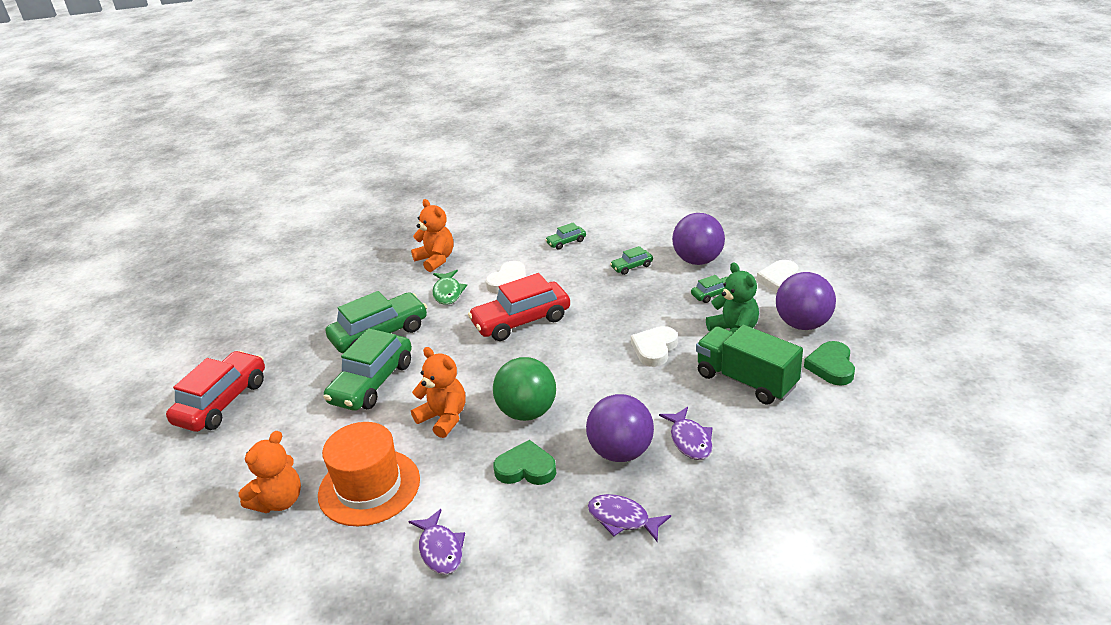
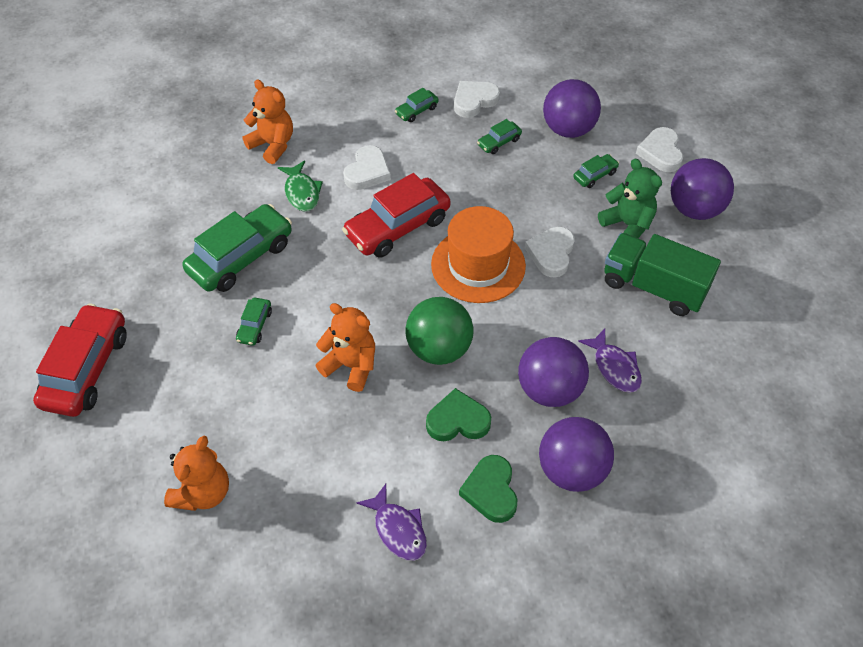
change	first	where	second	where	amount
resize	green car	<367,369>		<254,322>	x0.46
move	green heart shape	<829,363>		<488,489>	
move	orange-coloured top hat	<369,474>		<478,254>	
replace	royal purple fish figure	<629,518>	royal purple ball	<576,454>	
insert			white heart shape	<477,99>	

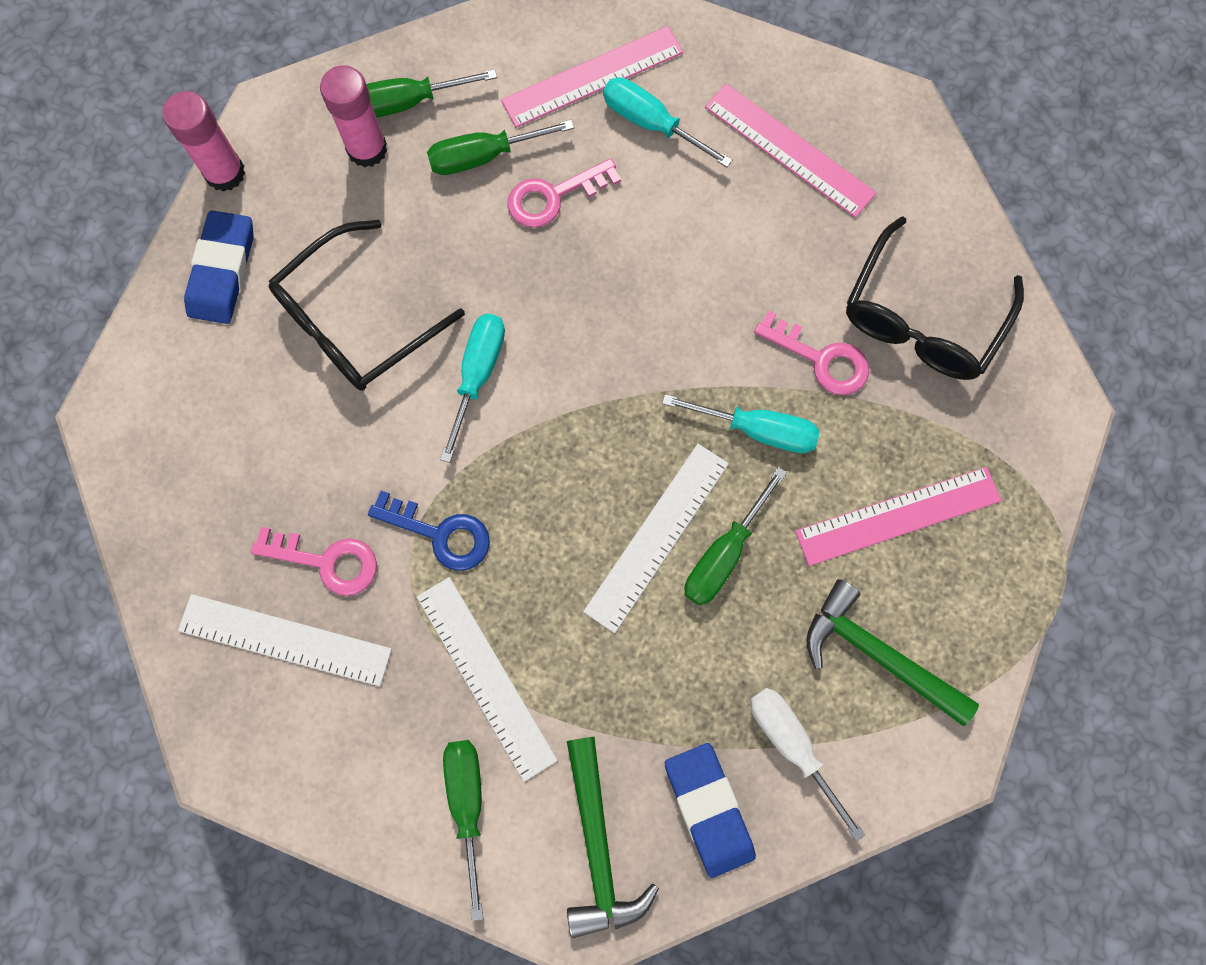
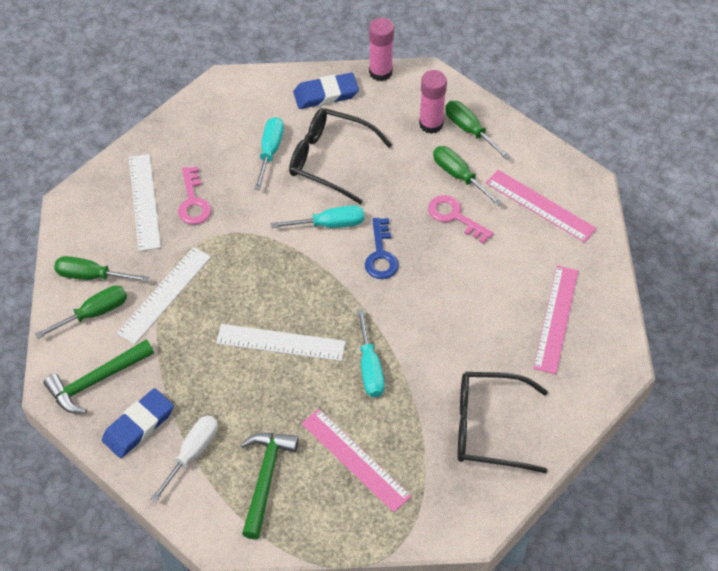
change	first	where	second	where	amount
move	aqua screwdriver	<667,122>		<269,153>	
delete	rosy door key	<811,353>			
move	green screwdriver	<735,536>		<101,269>	
move	cobalt door key	<429,531>		<382,248>	

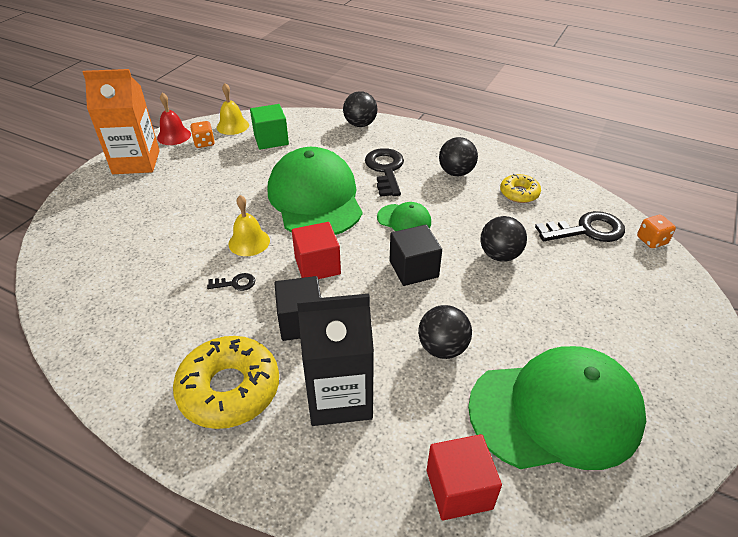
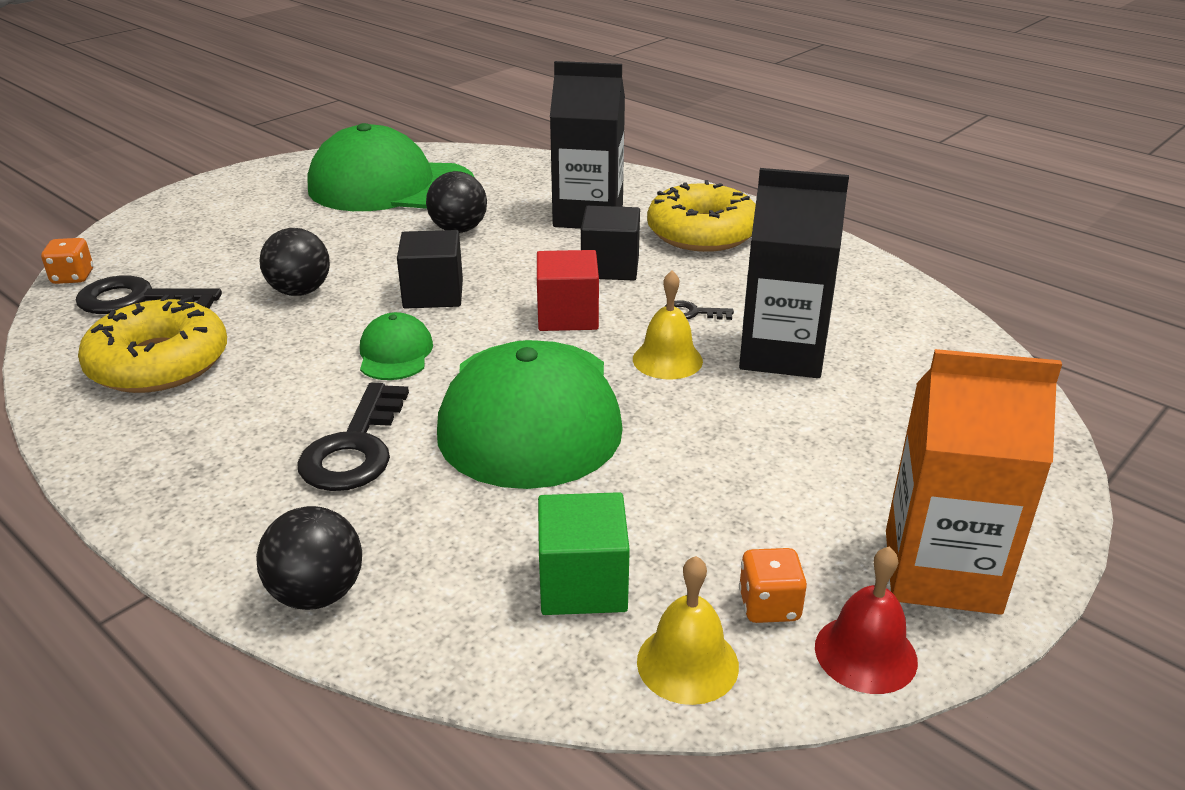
change	first	where	second	where	amount
delete	jet-black ball	<458,156>			
resize	yellow glazed donut	<520,188>		<152,344>	x1.84
rotate	green peaked cap	<404,216>		<396,346>	45 degrees clockwise
delete	crimson solid cube	<464,477>			
insert			jet-black milk carton	<794,273>	

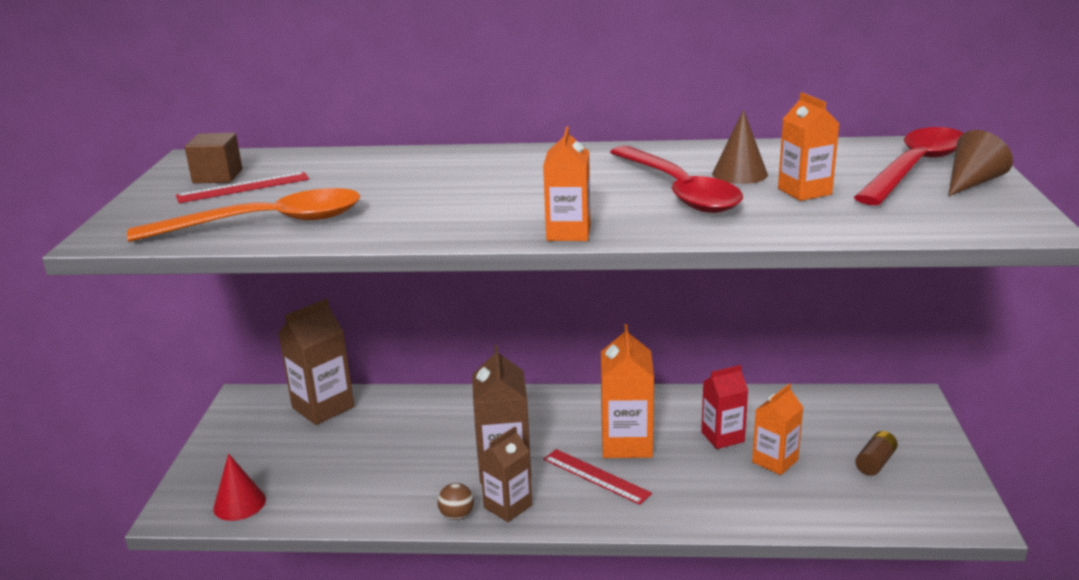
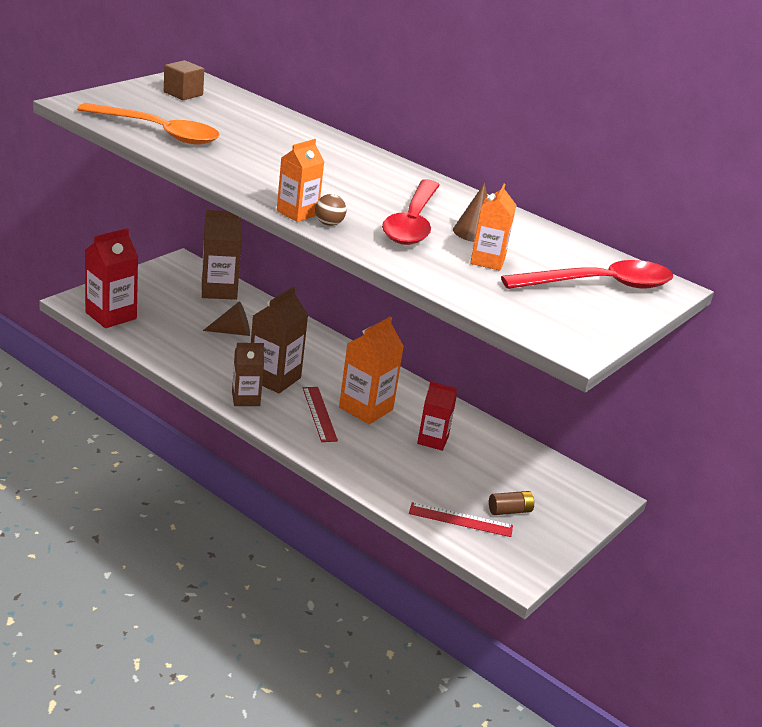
change	first	where	second	where	amount
move	brown cone	<980,163>		<226,318>	
move	crimson measuring stick	<242,187>		<461,519>	
delete	orange-coloured milk carton	<777,429>			
replace	crimson cone	<239,487>	crimson milk carton	<111,278>	
move	brown ball	<455,501>		<331,210>	

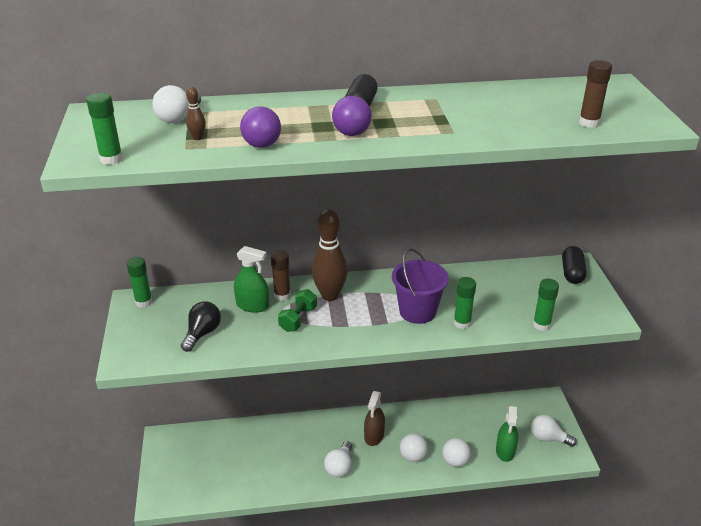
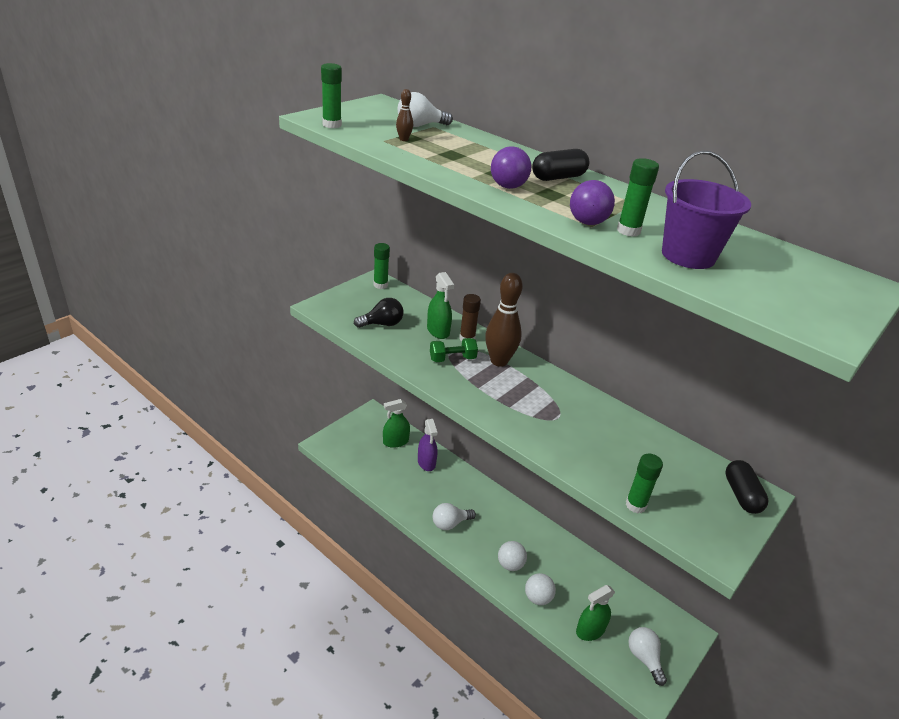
change	first	where	second	where	amount
delete	brown glue stick	<595,94>			
move	royal purple ball	<260,127>		<592,202>	
rotate	jet-black pill shape	<574,265>		<746,487>	60 degrees counterclockwise
move	royal purple sand bucket	<420,286>		<706,209>	
move	green glue stick	<465,303>		<638,197>	
delete	brown spray cleaner	<374,418>			
insert			green spray cleaner	<396,423>	
insert			royal purple spray cleaner	<427,445>	

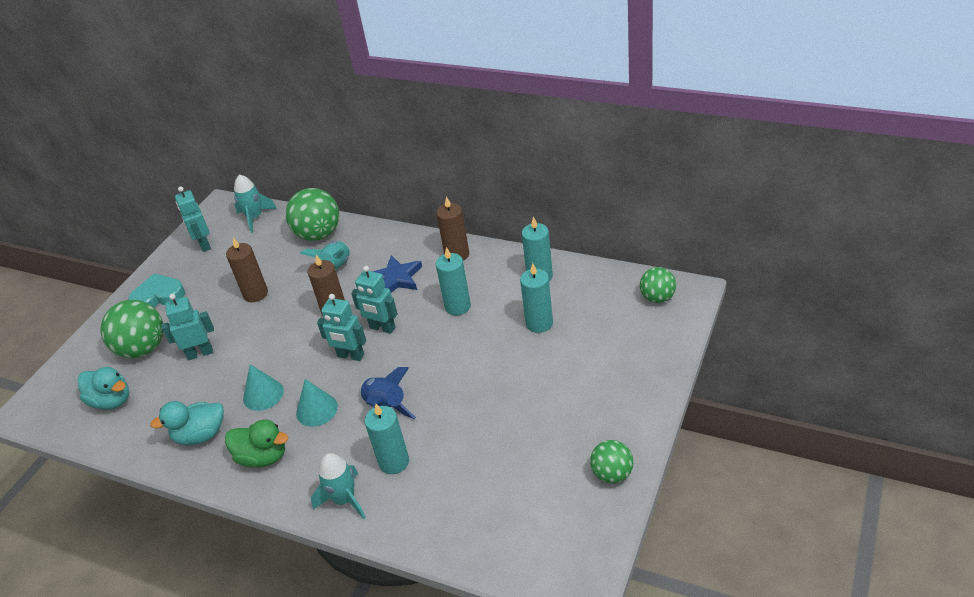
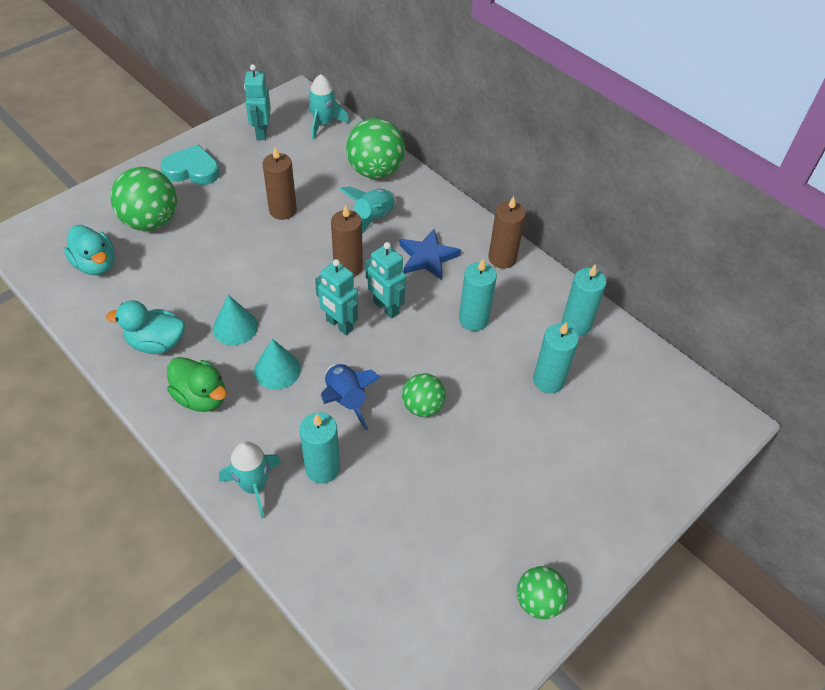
change	first	where	second	where	amount
move	green ball	<658,285>		<424,395>	
delete	aqua toy robot	<187,327>			

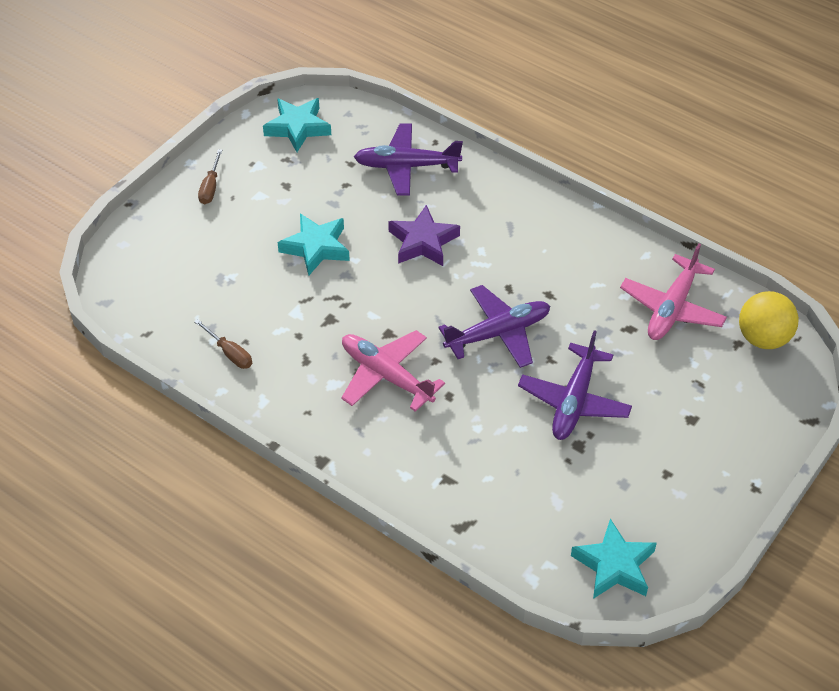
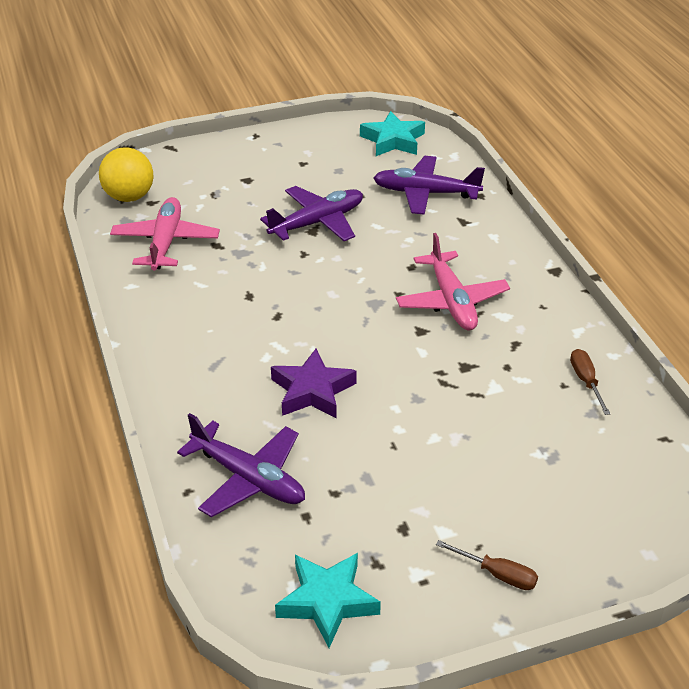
change	first	where	second	where	amount
rotate	brown screwdriver	<210,176>		<487,565>	75 degrees clockwise
delete	aqua five-pointed star	<314,244>			
rotate	rosy toy plane	<673,291>		<165,234>	60 degrees counterclockwise
move	royal purple toy plane	<494,326>		<429,185>	

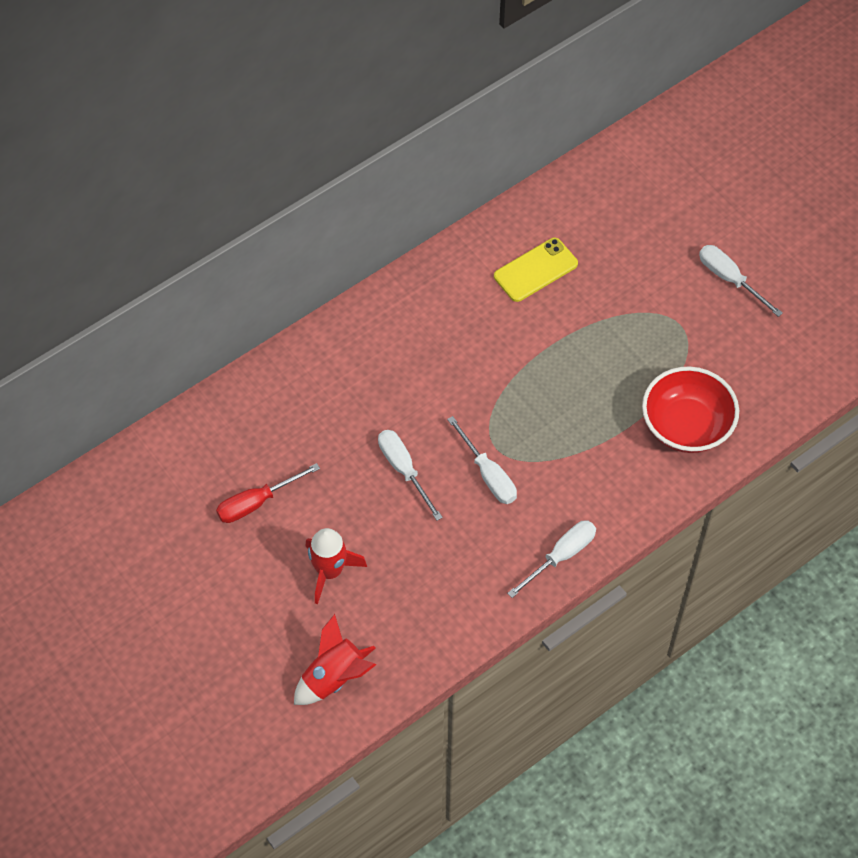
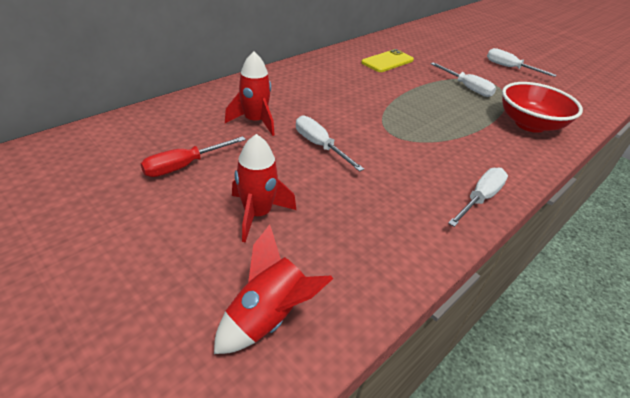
change	first	where	second	where	amount
move	white screwdriver	<482,460>		<463,79>	
insert			crimson spaceship	<250,94>	

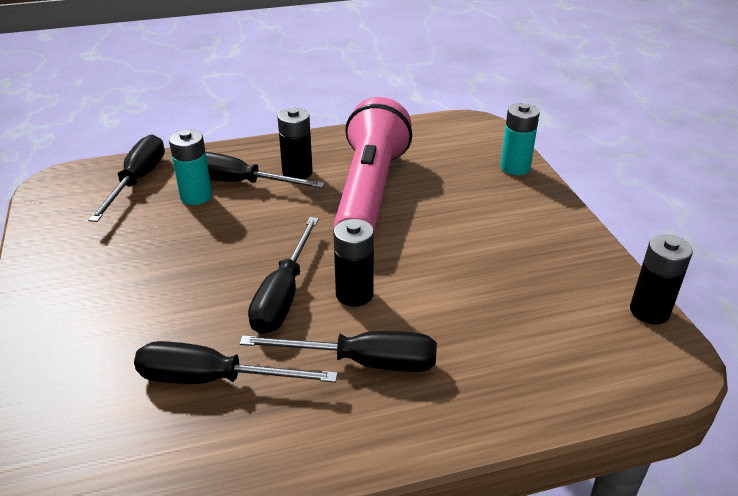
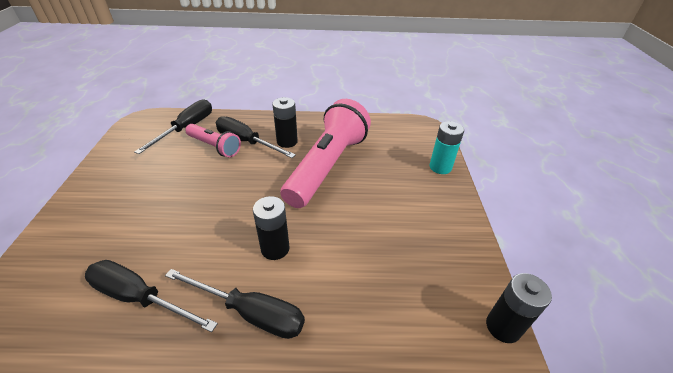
change	first	where	second	where	amount
replace	aqua battery	<190,167>	rosy flashlight	<213,140>	
delete	jet-black screwdriver	<283,275>			

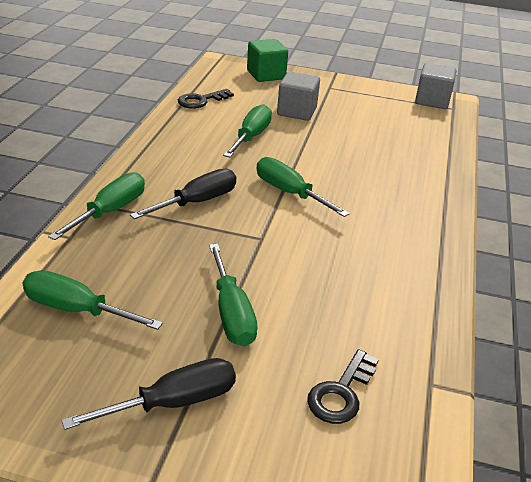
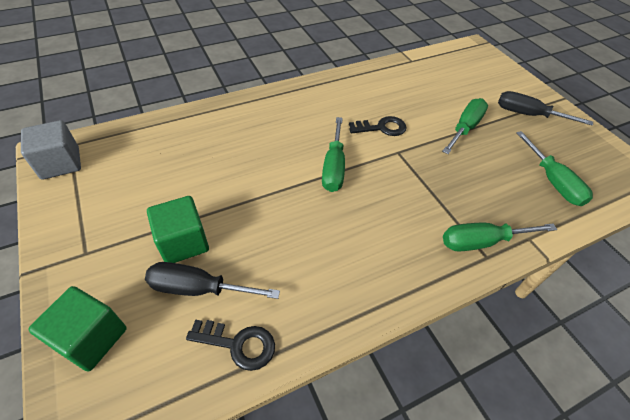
change	first	where	second	where	amount
recolor	gray solid cube	<298,96>	green solid cube	<178,229>	
delete	green screwdriver	<247,130>			
move	jet-black screwdriver	<183,194>		<212,280>	
move	jet-black door key	<343,386>		<378,126>	

